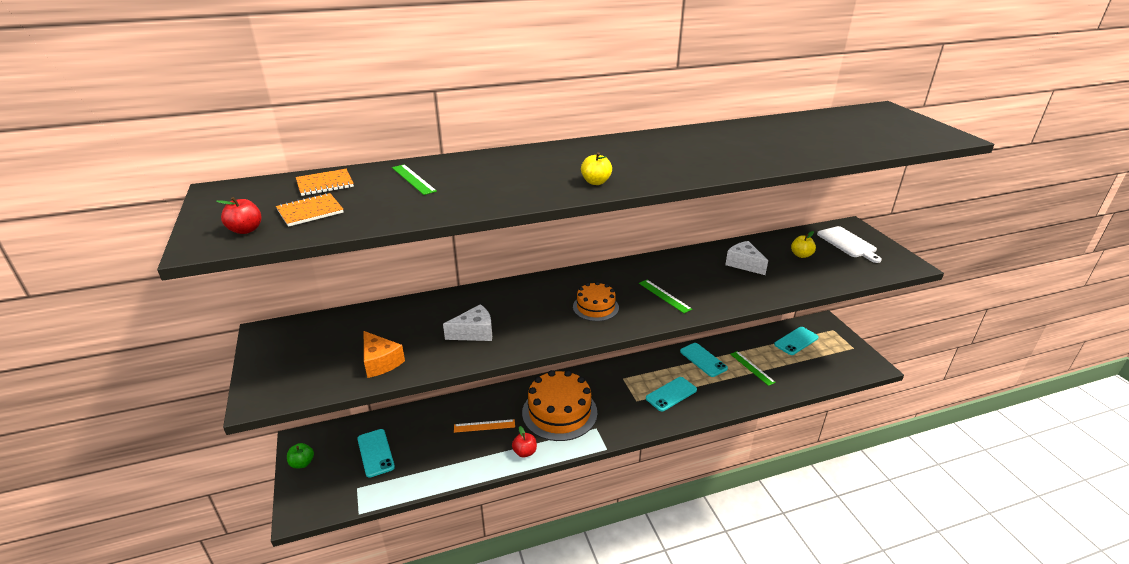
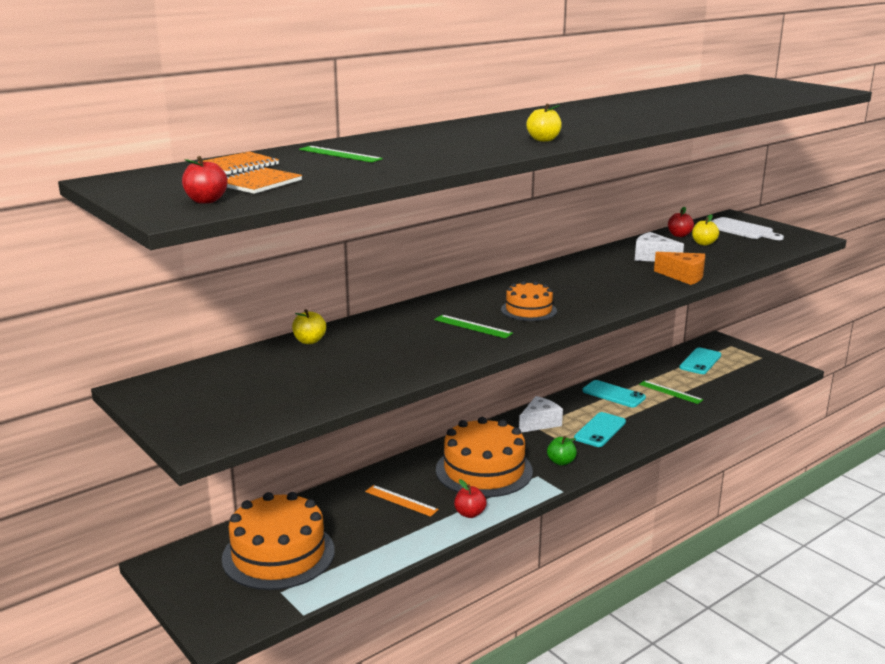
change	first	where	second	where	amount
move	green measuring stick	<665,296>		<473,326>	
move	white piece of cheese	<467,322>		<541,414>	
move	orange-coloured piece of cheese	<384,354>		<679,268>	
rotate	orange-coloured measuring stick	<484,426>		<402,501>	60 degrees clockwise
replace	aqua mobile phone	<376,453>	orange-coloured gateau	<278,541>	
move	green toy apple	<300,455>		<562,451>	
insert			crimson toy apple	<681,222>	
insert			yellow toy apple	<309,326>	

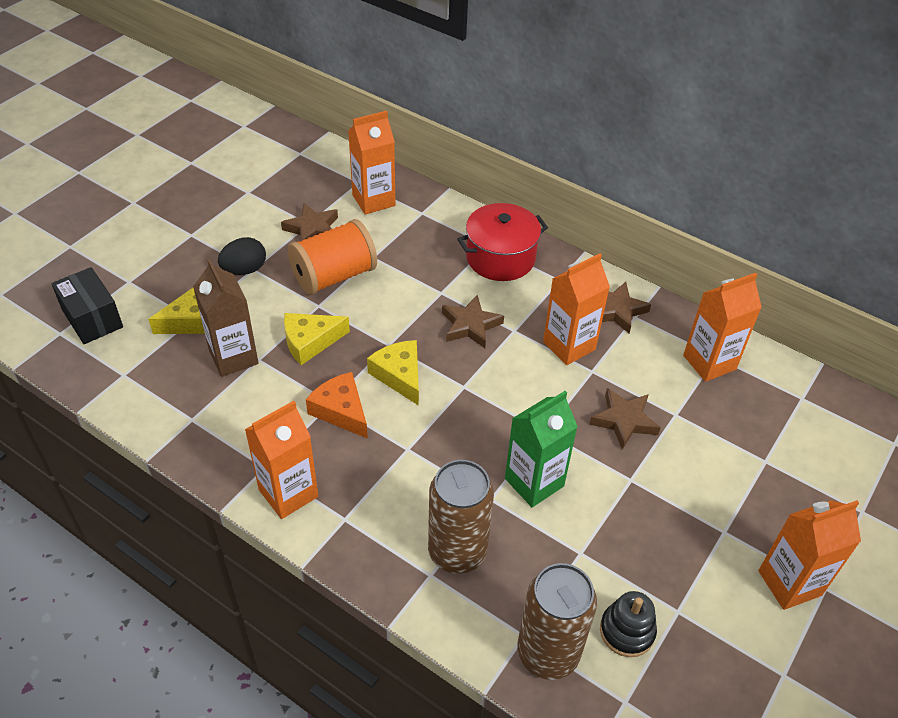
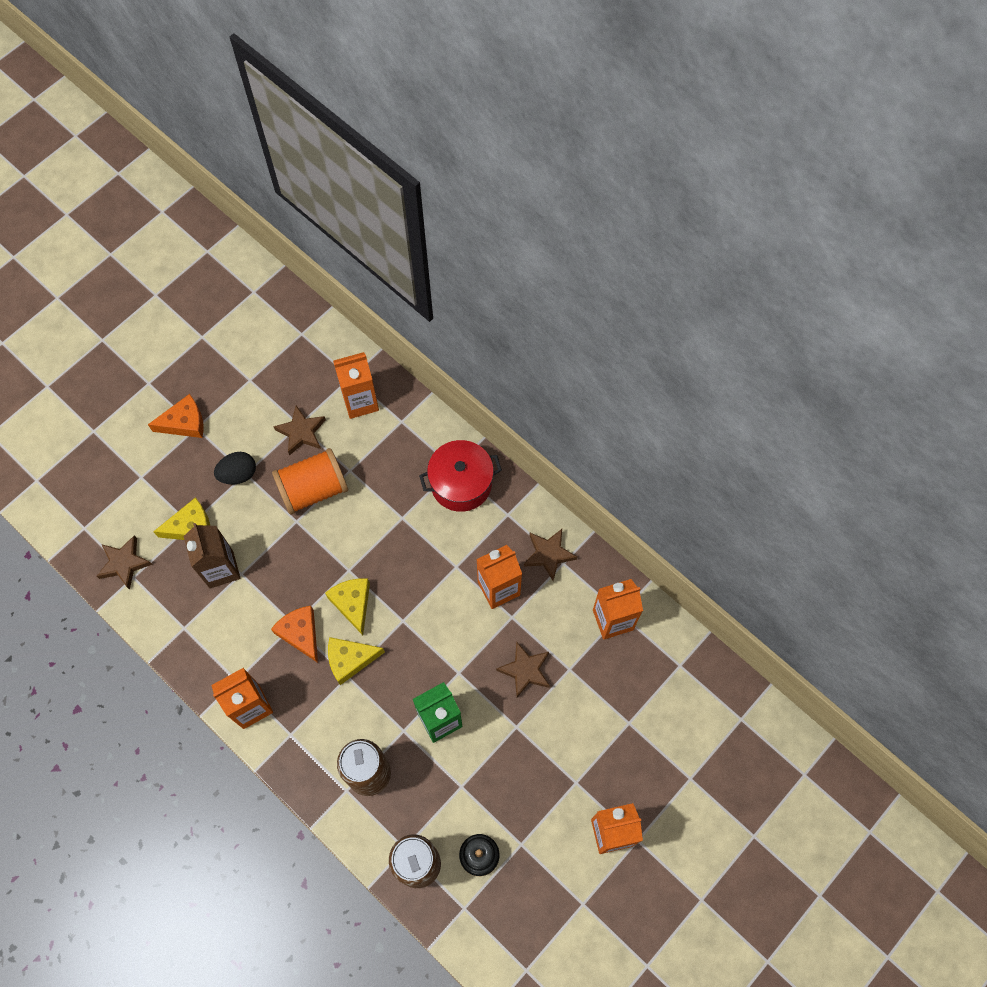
change	first	where	second	where	amount
delete	jet-black package	<87,305>			
move	brown five-pointed star	<473,321>		<125,563>	
move	yellow piece of cheese	<317,339>		<356,661>	
insert			orange-coloured piece of cheese	<176,416>	

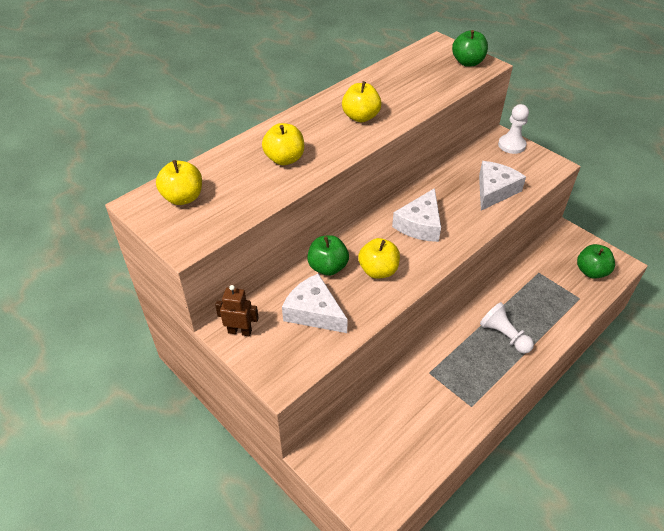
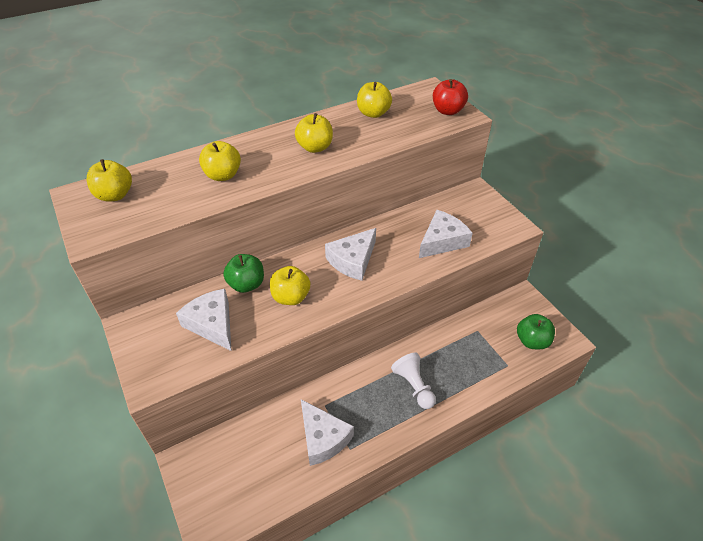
change	first	where	second	where	amount
recolor	green toy apple	<470,48>	crimson toy apple	<450,97>	
delete	white chess pawn	<513,129>			
delete	brown toy robot	<237,310>			
insert			yellow toy apple	<374,100>	
insert			white piece of cheese	<327,432>	

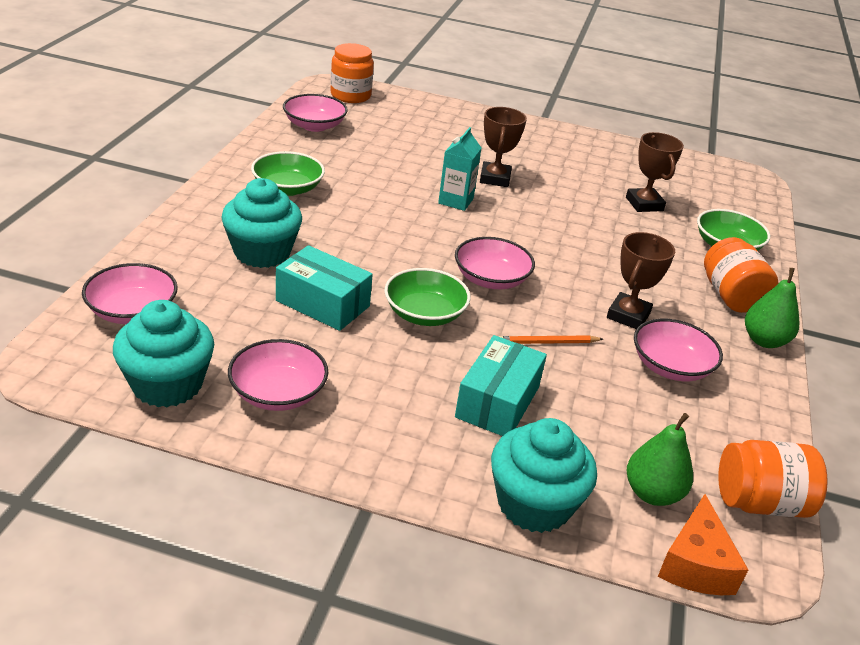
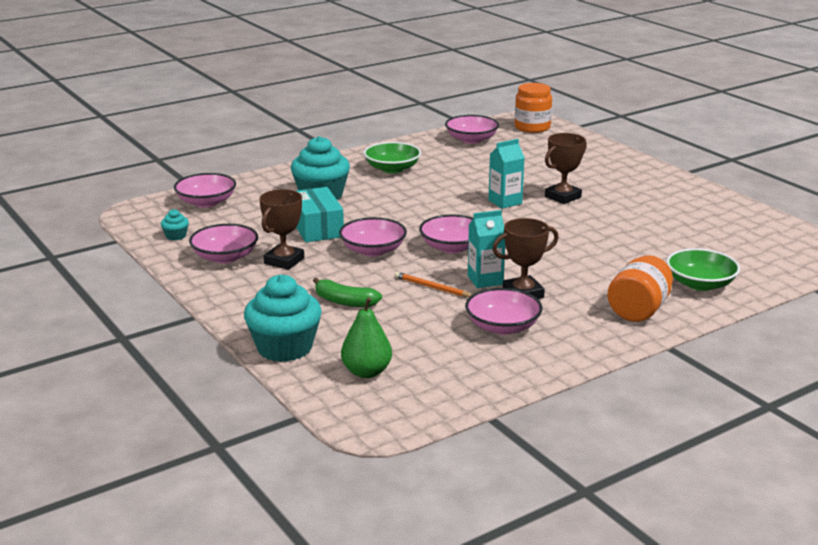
change	first	where	second	where	amount
move	brown prize cup	<655,172>		<281,229>	
recolor	green serving bowl	<427,297>	rosy serving bowl	<373,237>	
delete	green pear	<772,308>			
resize	aqua cupcake	<163,353>		<175,225>	x0.44
replace	aqua package	<501,385>	green banana	<347,292>	
delete	orange-coloured preserve jar	<773,479>			
delete	orange-coloured piece of cheese	<703,544>			
insert			aqua milk carton	<486,249>	

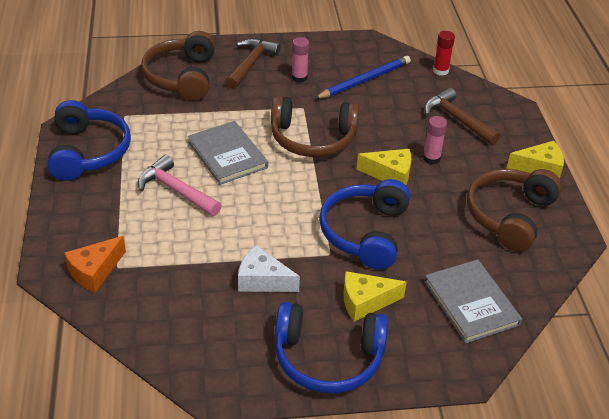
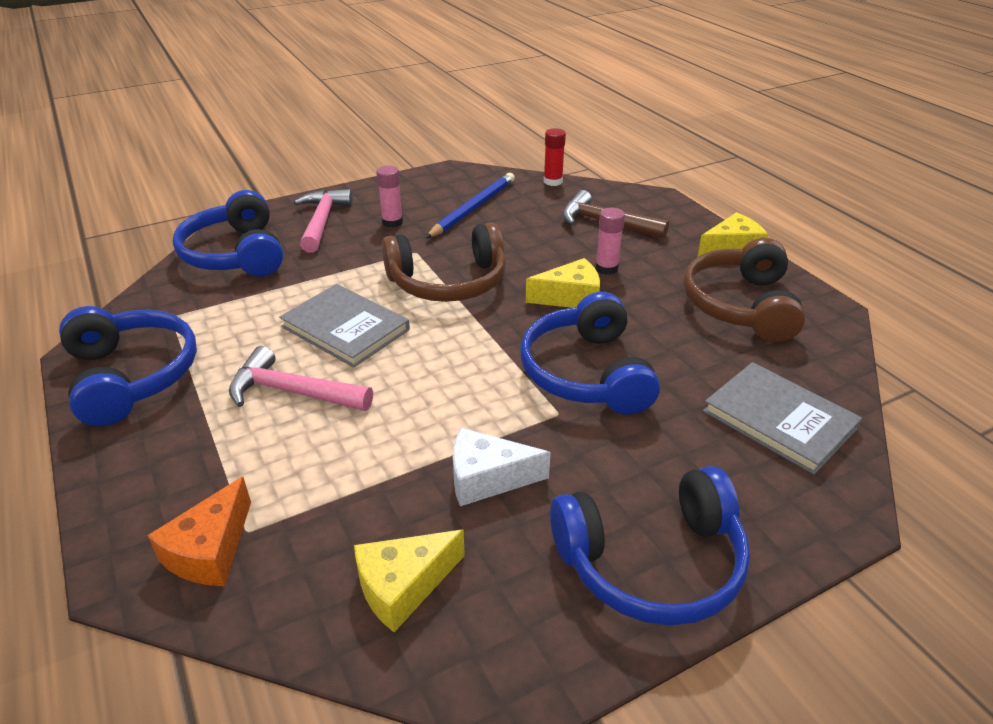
change	first	where	second	where	amount
recolor	brown over-ear headphones	<178,65>	cobalt over-ear headphones	<228,233>	
recolor	brown hammer	<253,64>	rosy hammer	<323,221>	
move	yellow piece of cheese	<375,296>		<409,581>	

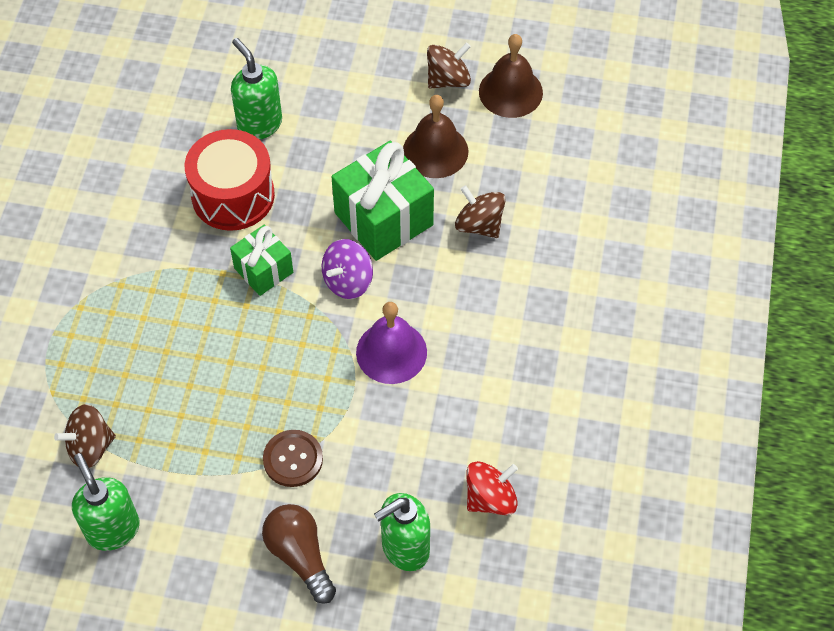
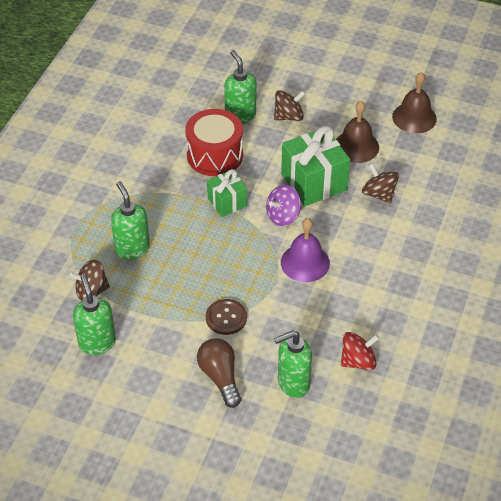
change	first	where	second	where	amount
move	brown toy top	<449,66>		<290,105>	
insert			green soap pump	<130,220>	

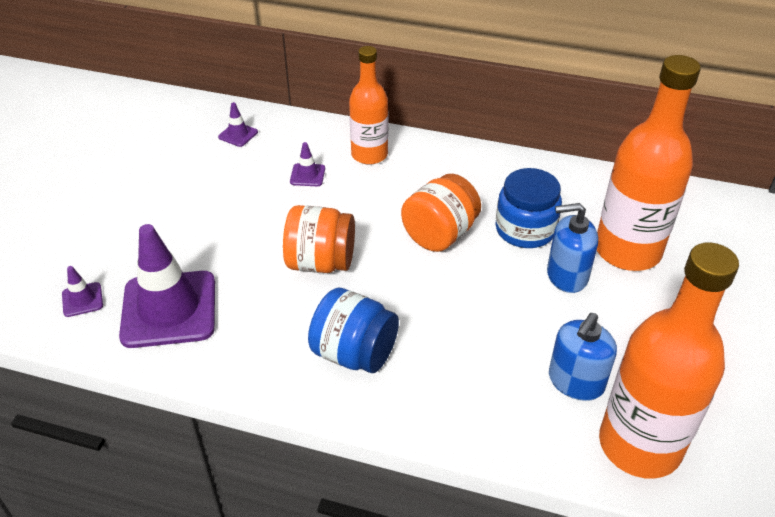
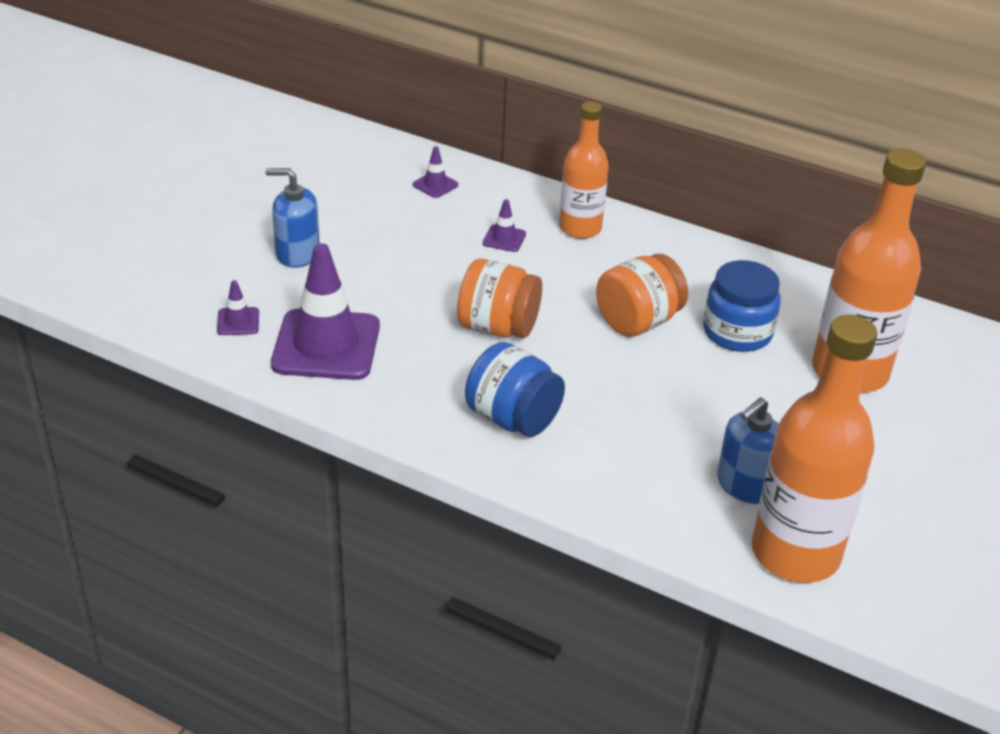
change	first	where	second	where	amount
move	cobalt soap pump	<572,248>		<293,218>	

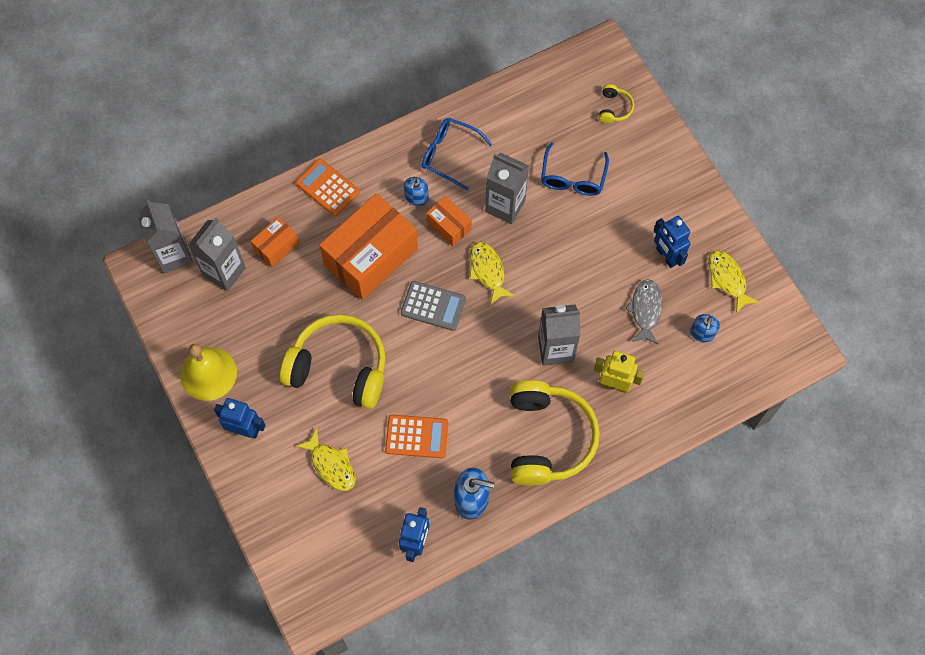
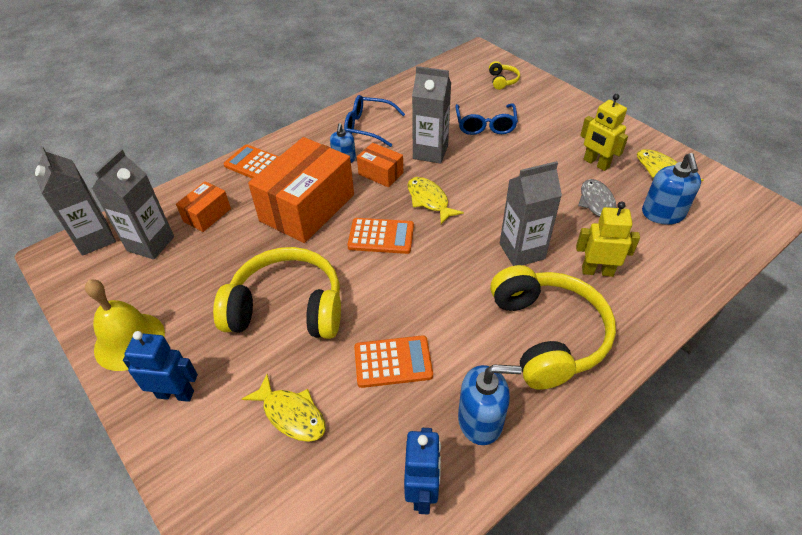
change	first	where	second	where	amount
recolor	cobalt toy robot	<672,242>	yellow toy robot	<604,132>	
recolor	gray pocket calculator	<433,306>	orange-coloured pocket calculator	<380,236>	
resize	cobalt soap pump	<705,328>		<671,189>	x1.61

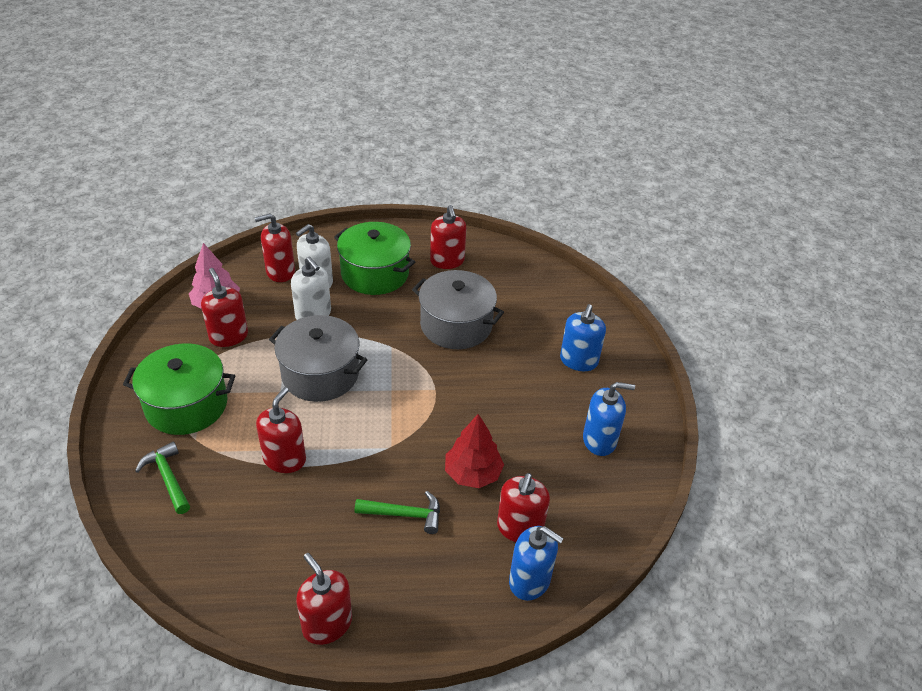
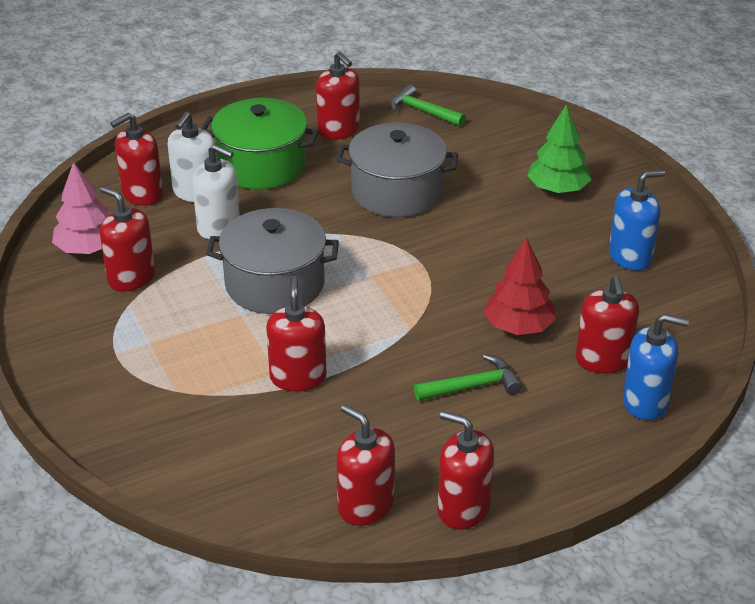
change	first	where	second	where	amount
replace	cobalt soap pump	<583,337>	green fir tree	<559,148>	
delete	green cooking pot	<179,389>			
move	green hammer	<162,478>		<428,105>	
insert			crimson soap pump	<365,465>	

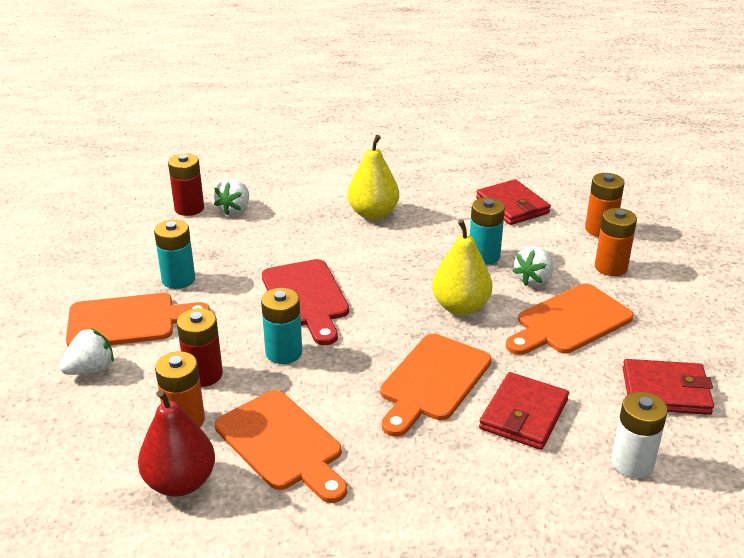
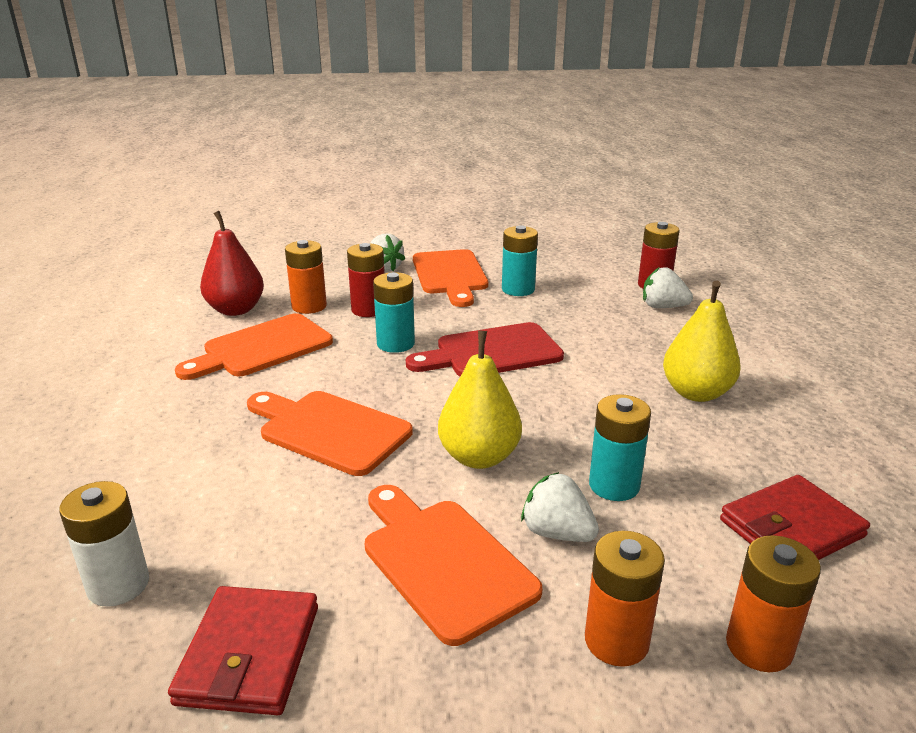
change	first	where	second	where	amount
delete	crimson card wallet	<524,411>			

